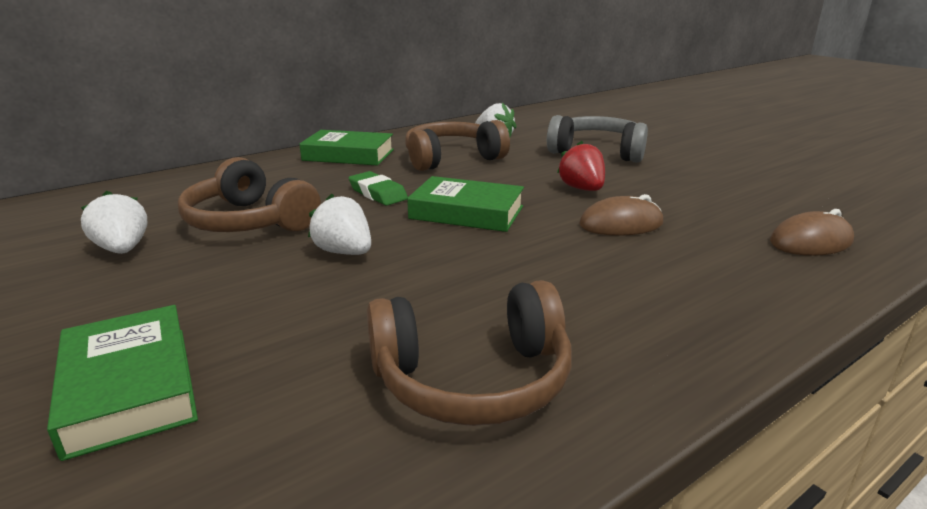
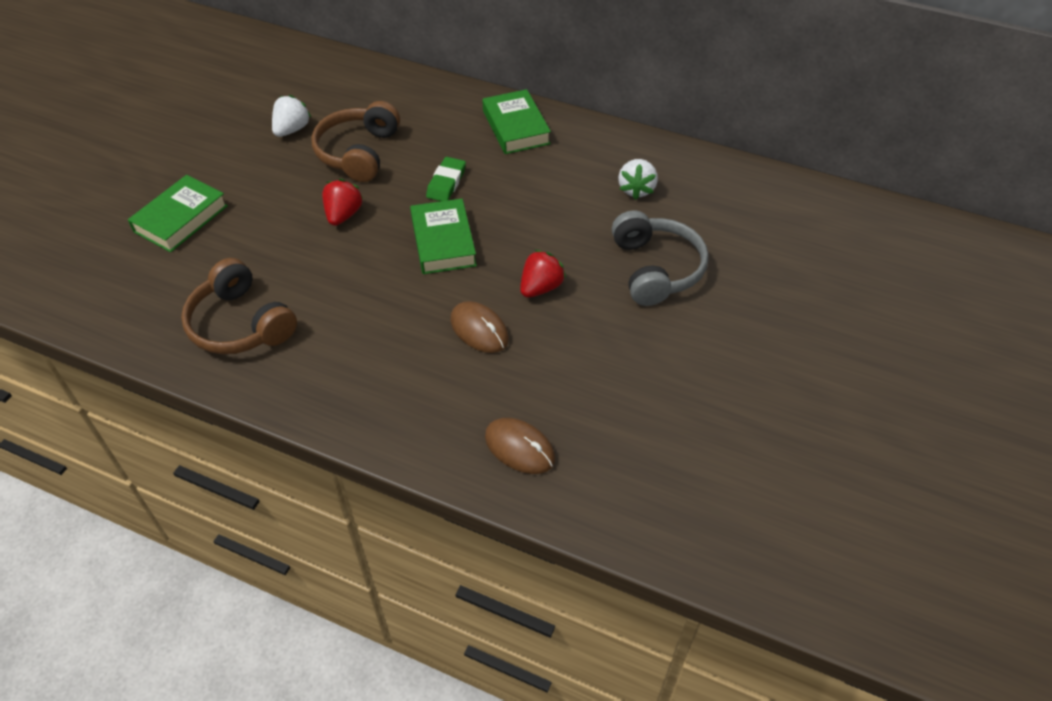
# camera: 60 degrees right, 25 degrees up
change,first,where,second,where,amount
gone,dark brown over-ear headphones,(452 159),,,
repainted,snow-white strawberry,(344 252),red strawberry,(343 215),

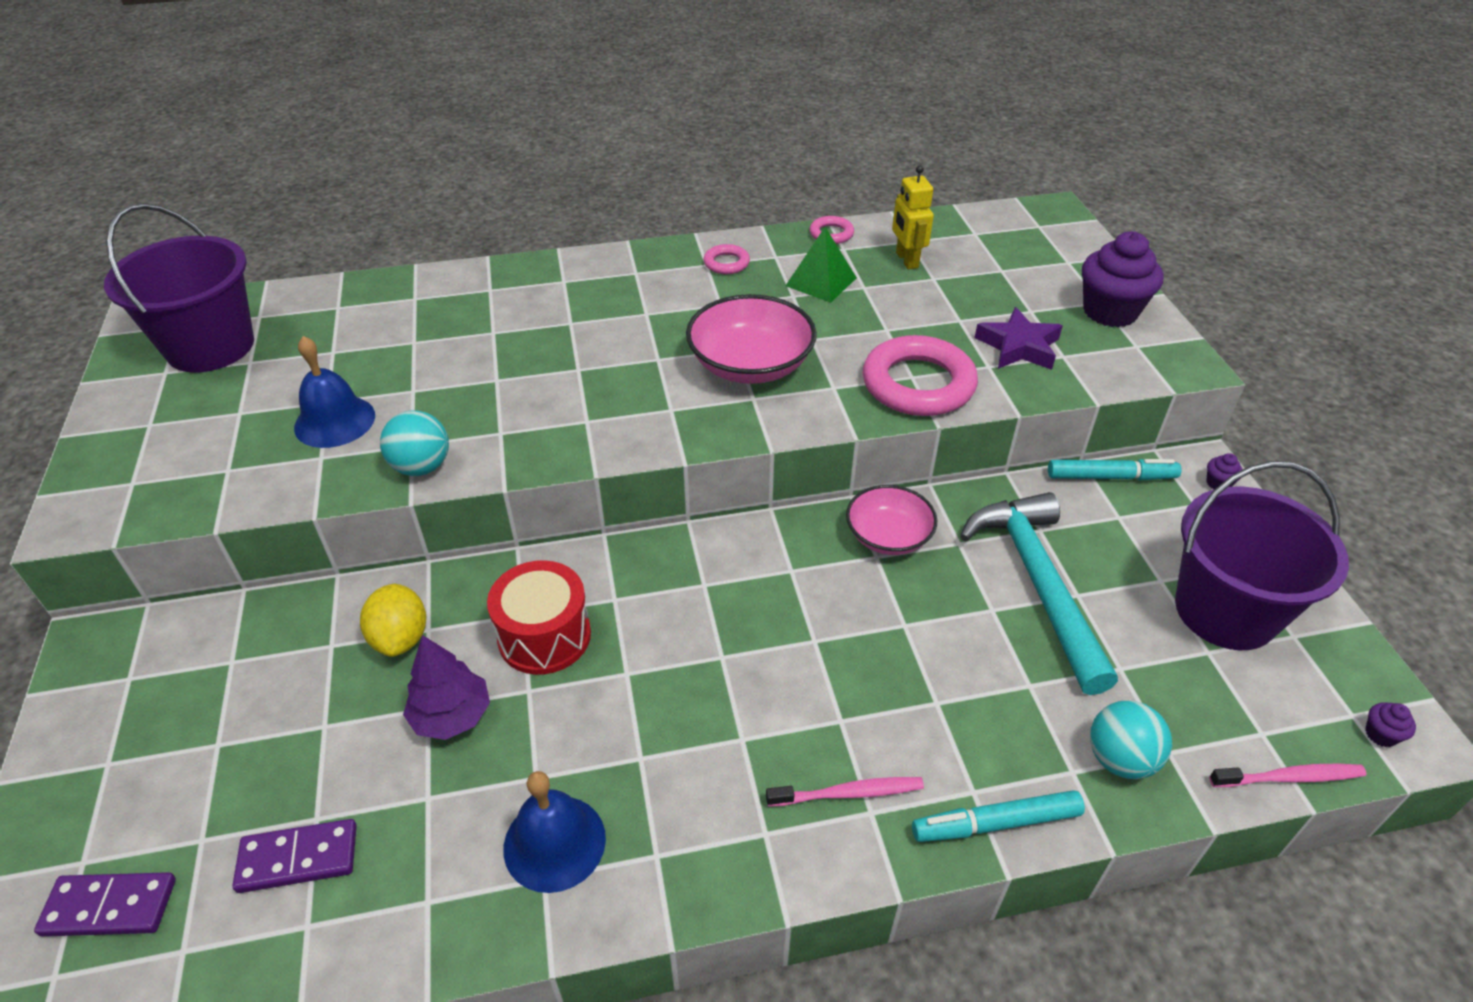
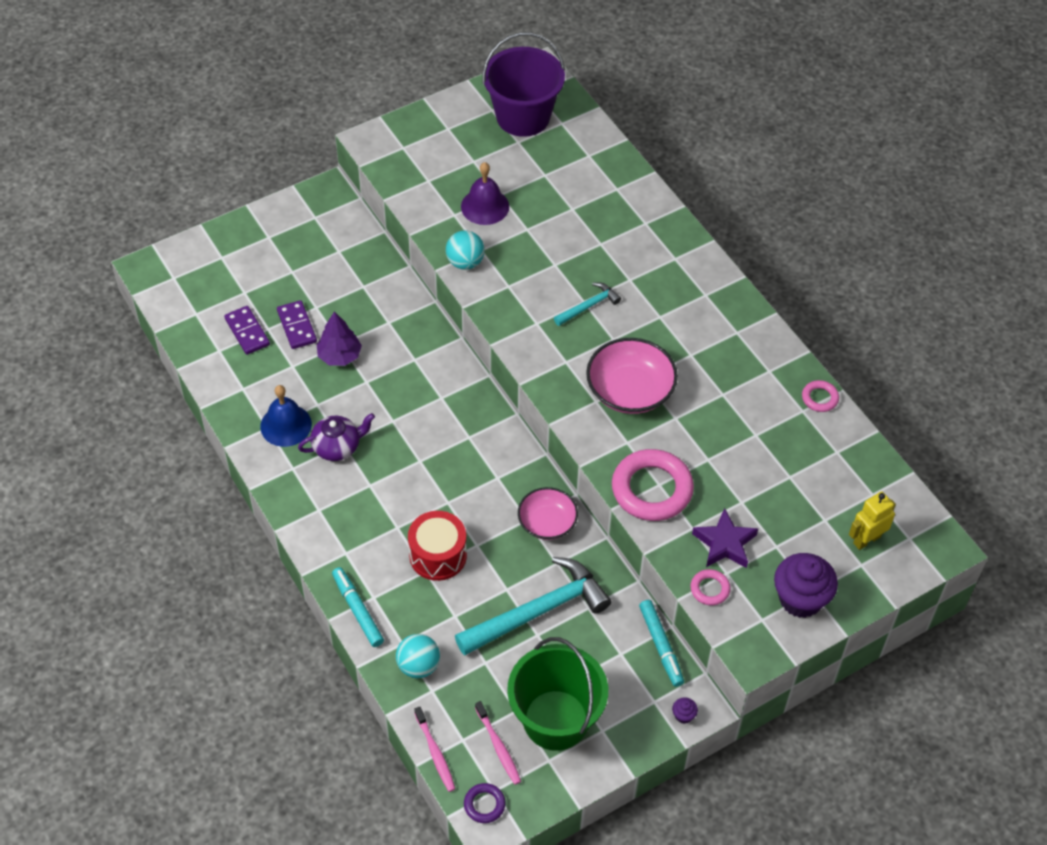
# camera: 70 degrees right, 10 degrees up
change,first,where,second,where,amount
gone,yellow citrus fruit,(401 638),,,
gone,leaf-green pyramid,(821 281),,,
new,,,violet china teapot,(337 447),
new,,,aqua claw hammer,(589 306),
shifted,violet domino piece,(110 906),,(297 326),
shifted,red toy drum,(544 636),,(438 555),
shifted,rosy ring,(726 263),,(710 589),
shifted,rosy tooth brush,(848 793),,(498 746),
shifted,yellow toy robot,(906 260),,(866 539),
swapped,violet fairy cake,(1380 734),violet ring,(484 804),
repainted,blue school bell,(334 421),violet school bell,(485 206),
repainted,violet sand bucket,(1225 611),leaf-green sand bucket,(555 720),

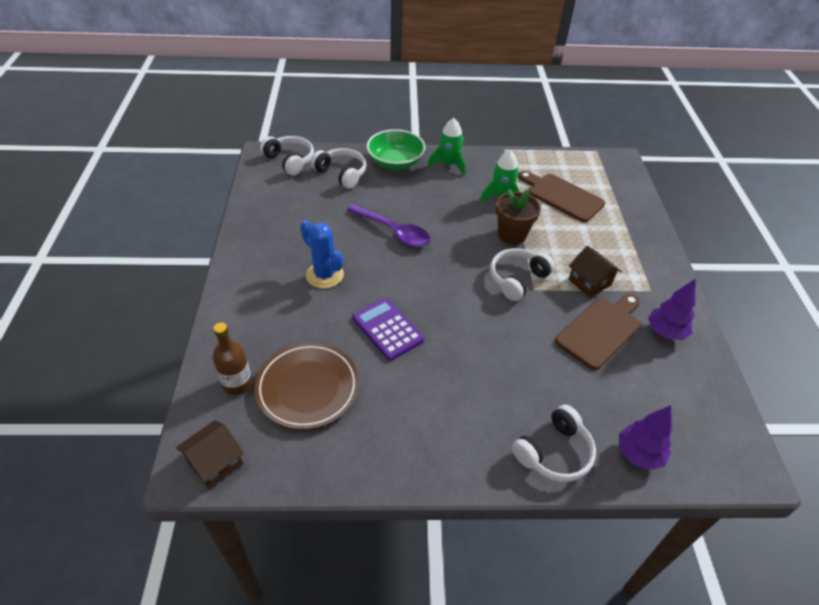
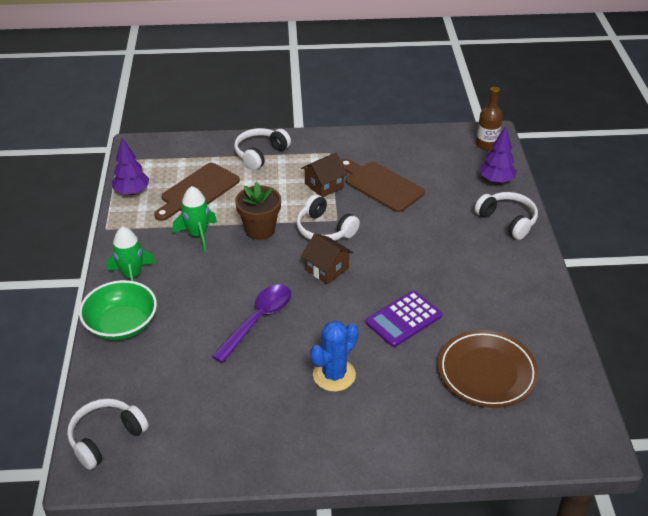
# camera: 90 degrees left, 5 degrees down
change,first,where,second,where,amount
shifted,dark brown house,(215 462),,(327 269),
shifted,dark brown drink bottle,(237 383),,(486 145),
shifted,snow-white over-ear headphones,(341 173),,(260 154),
shifted,violet toy tree,(665 332),,(132 192),

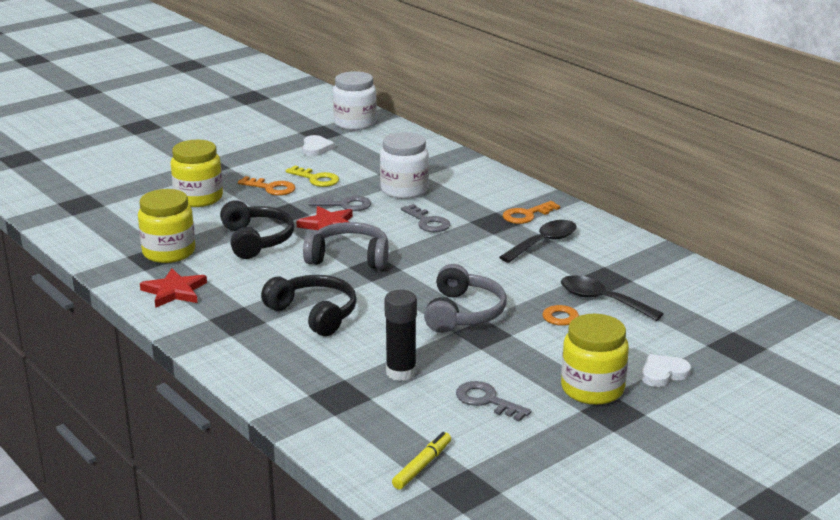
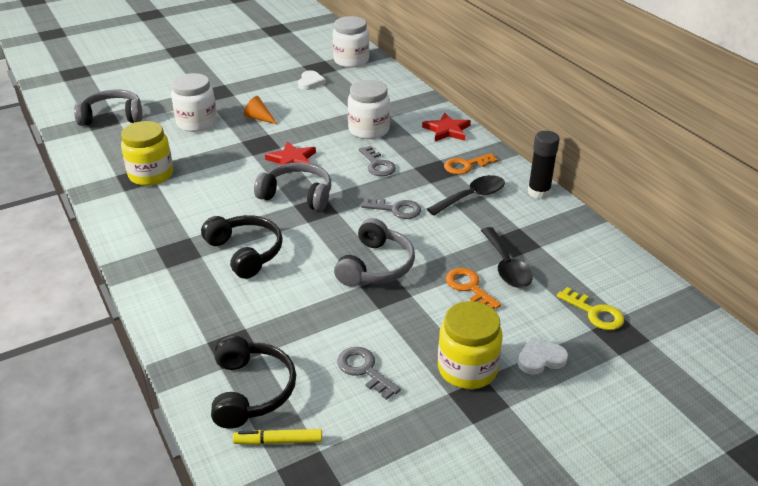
# camera: 10 degrees right, 10 degrees up
change,first,where,second,where,amount
new,,,ash-grey over-ear headphones,(112 116),
shifted,red star shape,(174 291),,(447 130),
shifted,jet-black over-ear headphones,(256 240),,(251 391),
shifted,yellow door key,(316 179),,(595 313),
shifted,ash-grey door key,(345 205),,(396 209),
shifted,jet-black glue,(401 372),,(539 192),
swapped,orange door key,(271 188),orange solid cone,(259 118),
repainted,yellow jar,(198 198),snow-white jar,(197 123),
rotated,yellow marker,(422 466),,(278 441),135 degrees counterclockwise
rotated,jet-black tablespoon,(602 300),,(506 266),150 degrees counterclockwise

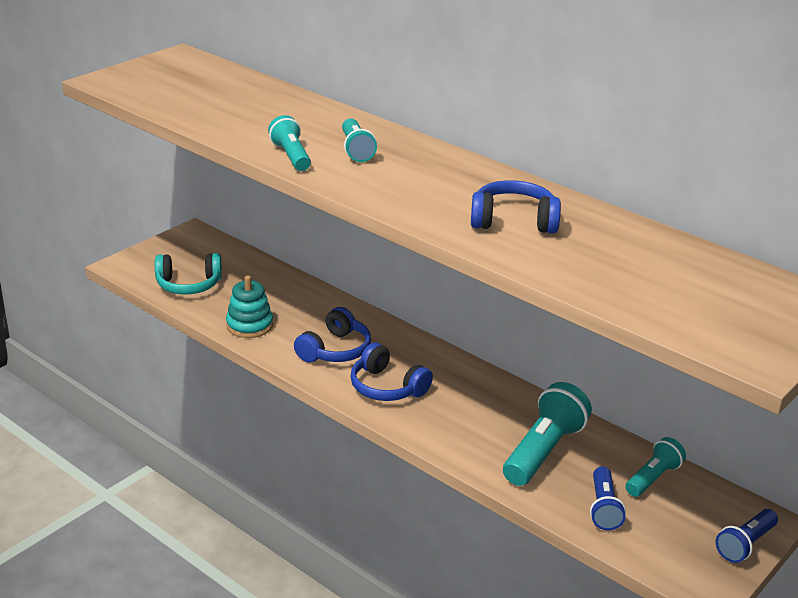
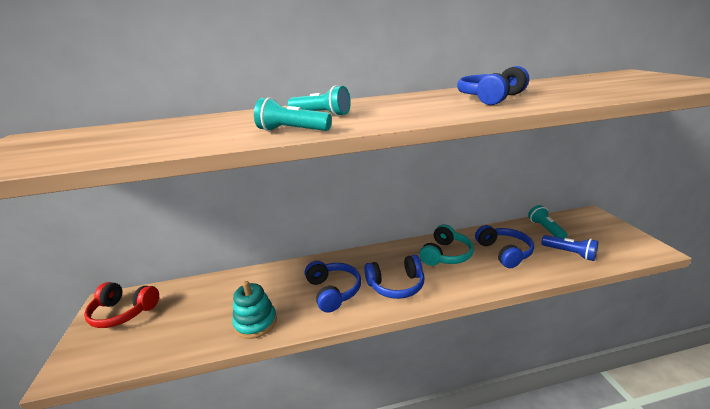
# camera: 50 degrees left, 5 degrees down
change,first,where,second,where,amount
gone,blue pocket torch,(745 544),,,
new,,,red over-ear headphones,(123 312),
shifted,aqua over-ear headphones,(188 285),,(446 255),
swapped,aqua pocket torch,(543 451),blue over-ear headphones,(504 252),

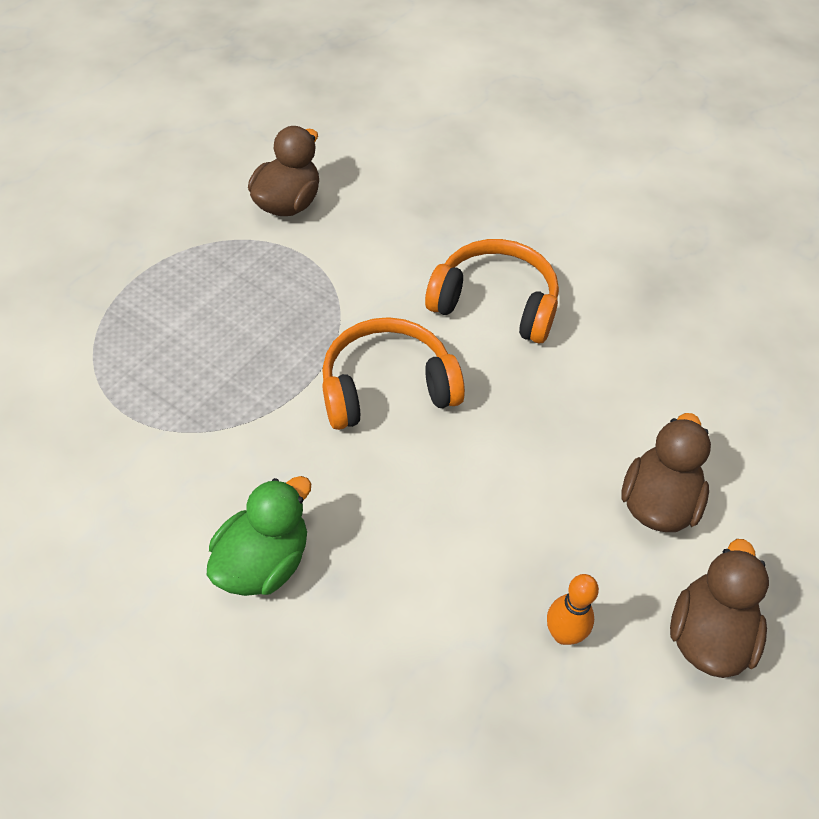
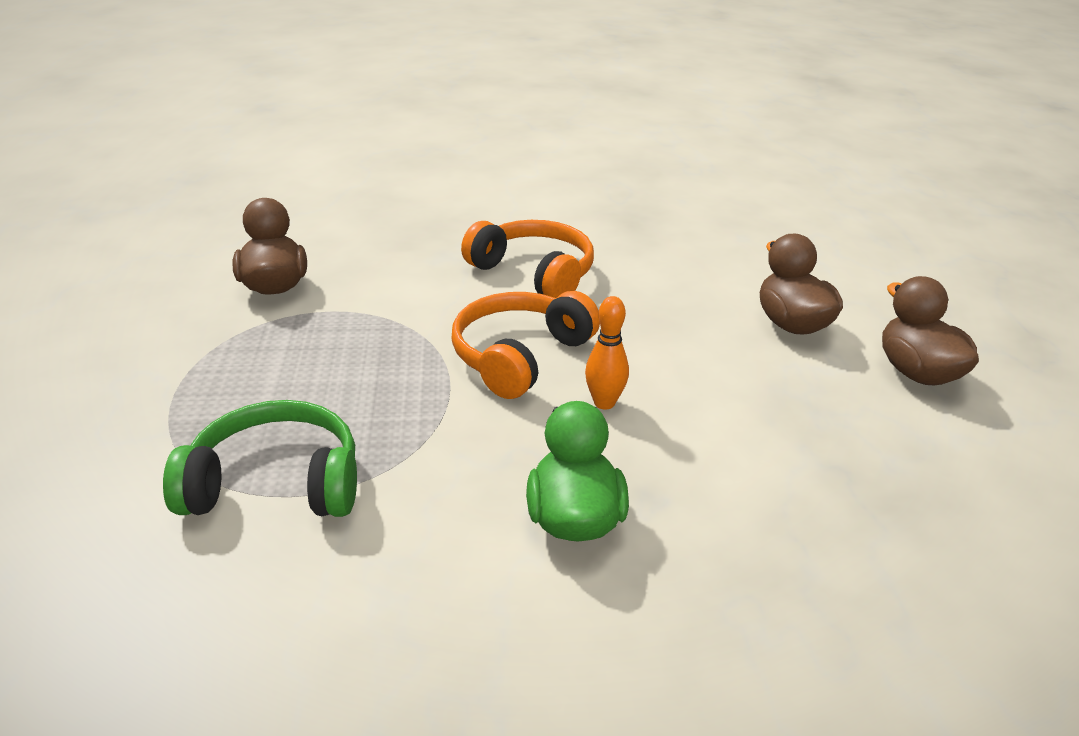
# camera: 40 degrees left, 20 degrees down
change,first,where,second,where,amount
new,,,leaf-green over-ear headphones,(276 483),
shifted,orange bowling pin,(563 634),,(604 403),
rotated,orange over-ear headphones,(495 303),,(534 273),60 degrees clockwise

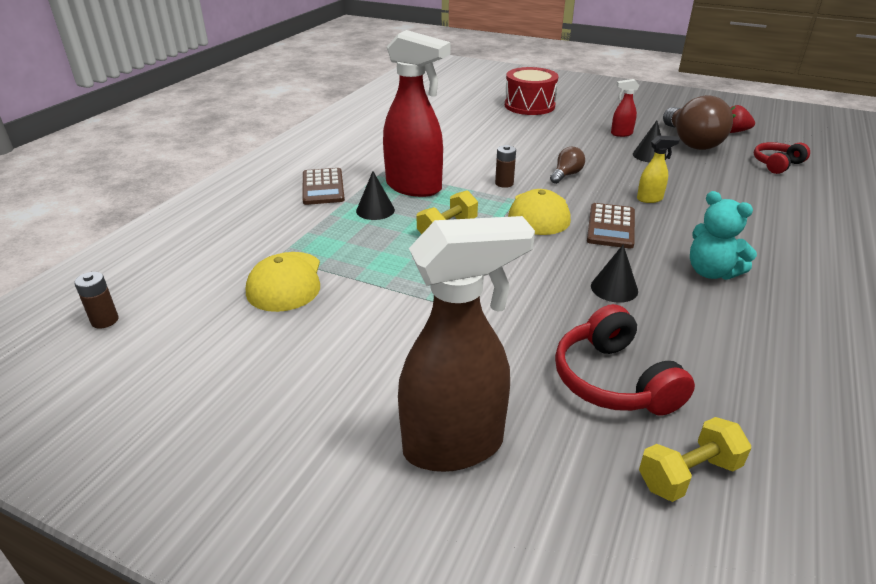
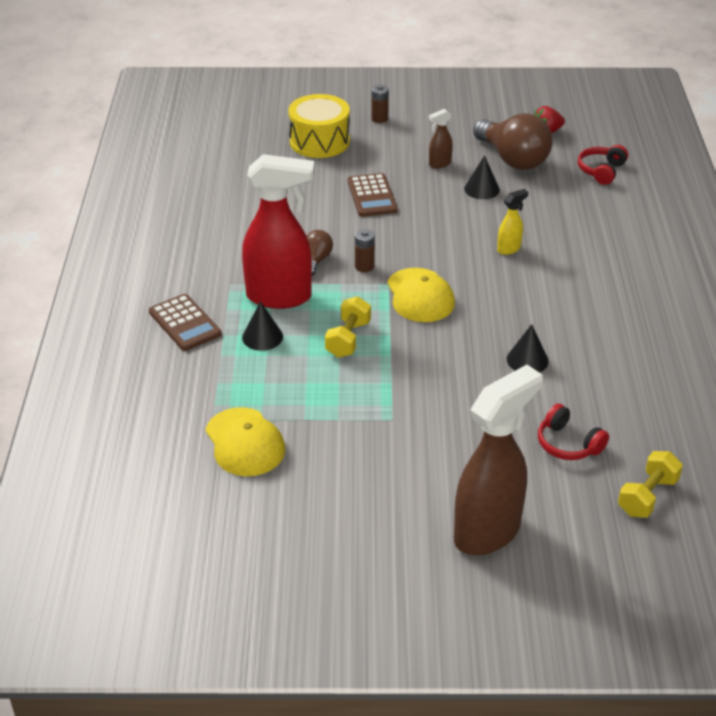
# camera: 25 degrees left, 5 degrees up
change,first,where,second,where,amount
gone,aqua teddy,(711 272),,,
shifted,dark brown power cell,(105 320),,(379 118),
shifted,dark brown lightbulb,(566 175),,(316 260),
shifted,dark brown adding machine,(611 226),,(372 196),
repainted,red toy drum,(529 105),yellow toy drum,(319 141),
repainted,red spray bottle,(621 134),dark brown spray bottle,(439 164),
scaled,red over-ear headphones,(614 380),,(568 444),x0.66

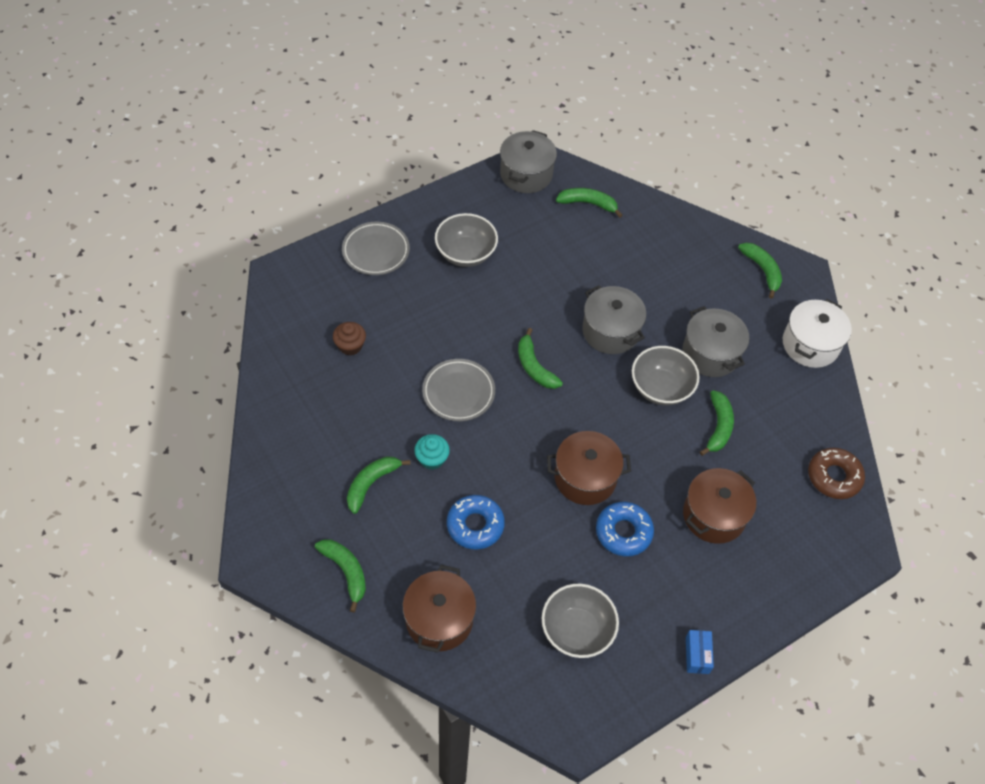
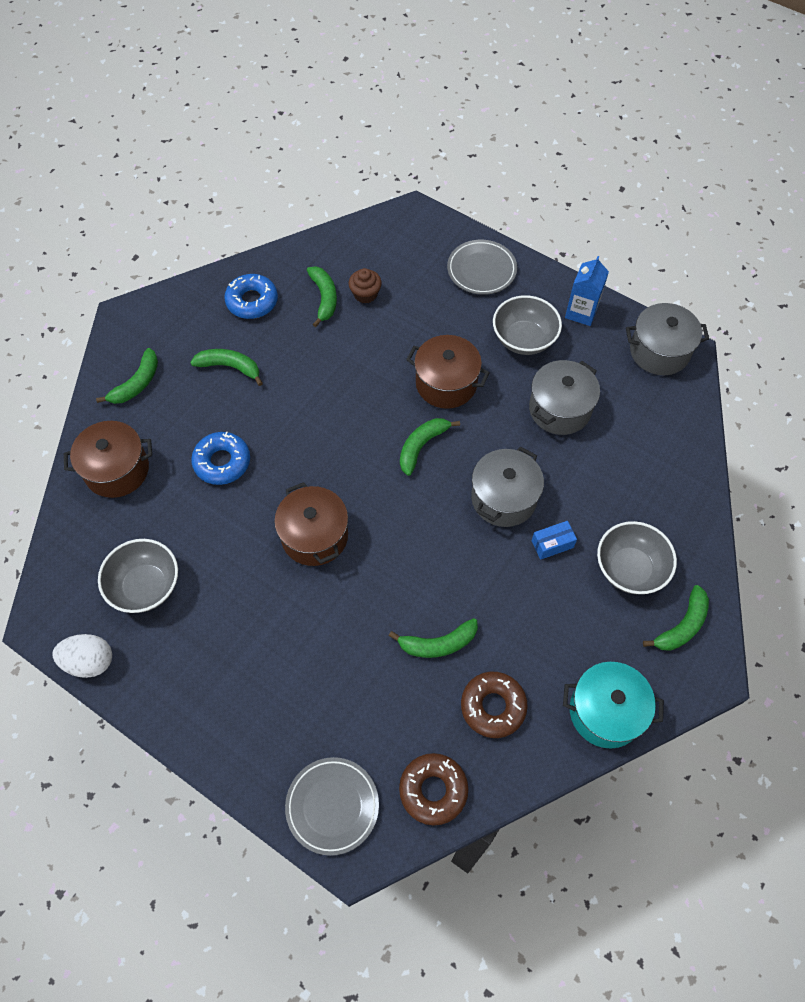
# camera: 70 degrees right, 5 degrees up
change,first,where,second,where,amount
gone,aqua fairy cake,(432 459),,,
new,,,snow-white egg shape,(89 661),
new,,,dark brown glazed donut,(493 706),
new,,,blue milk carton,(581 312),
shifted,ash-grey plate,(458 392),,(332 806),
shifted,leaf-green toy banana,(588 203),,(324 298),
shifted,blue glazed donut,(623 532),,(252 301),
shifted,ash-grey bowl,(661 388),,(629 569),
shifted,ash-grey pot,(710 354),,(559 409),
shifted,dark brown pot,(714 515),,(446 383),
shifted,blue package,(697 655),,(552 544),
repainted,snow-white pot,(810 344),aqua pot,(605 712),

